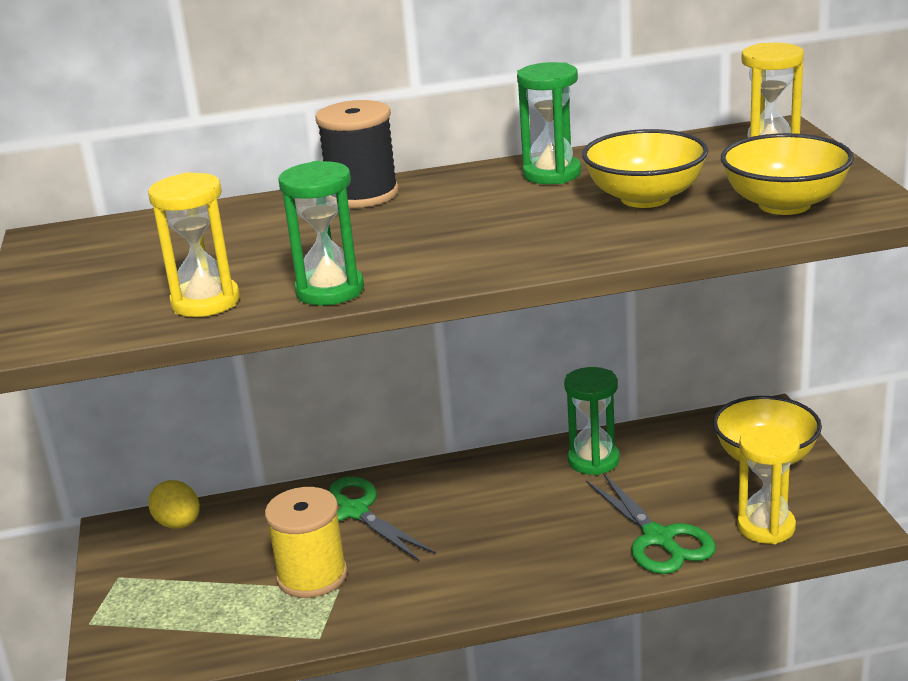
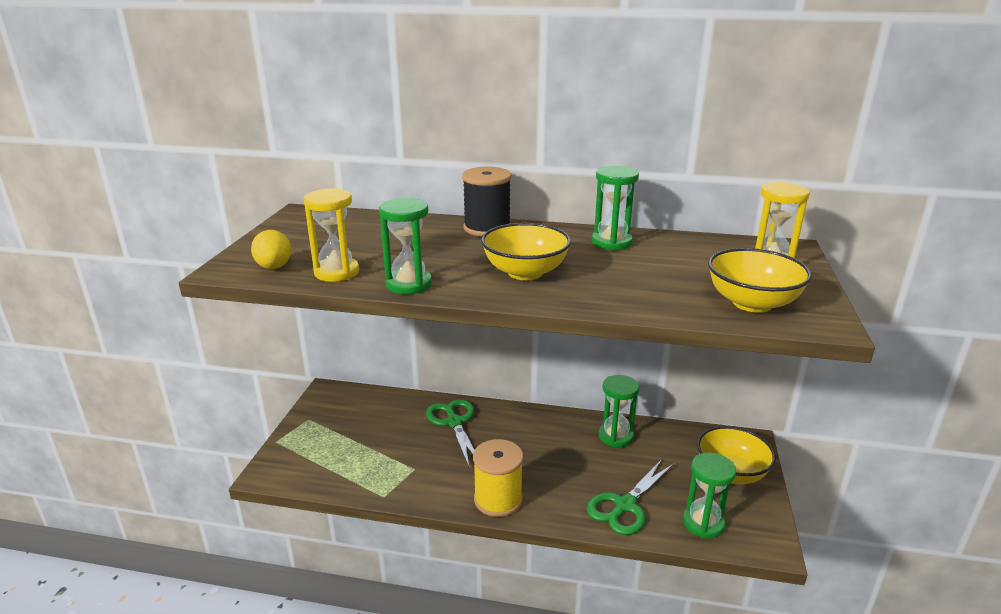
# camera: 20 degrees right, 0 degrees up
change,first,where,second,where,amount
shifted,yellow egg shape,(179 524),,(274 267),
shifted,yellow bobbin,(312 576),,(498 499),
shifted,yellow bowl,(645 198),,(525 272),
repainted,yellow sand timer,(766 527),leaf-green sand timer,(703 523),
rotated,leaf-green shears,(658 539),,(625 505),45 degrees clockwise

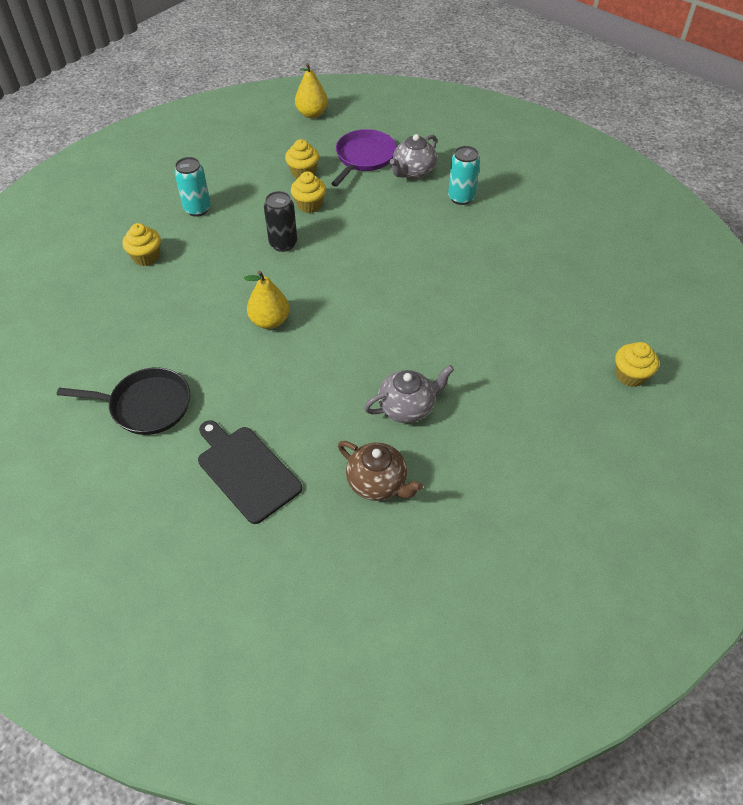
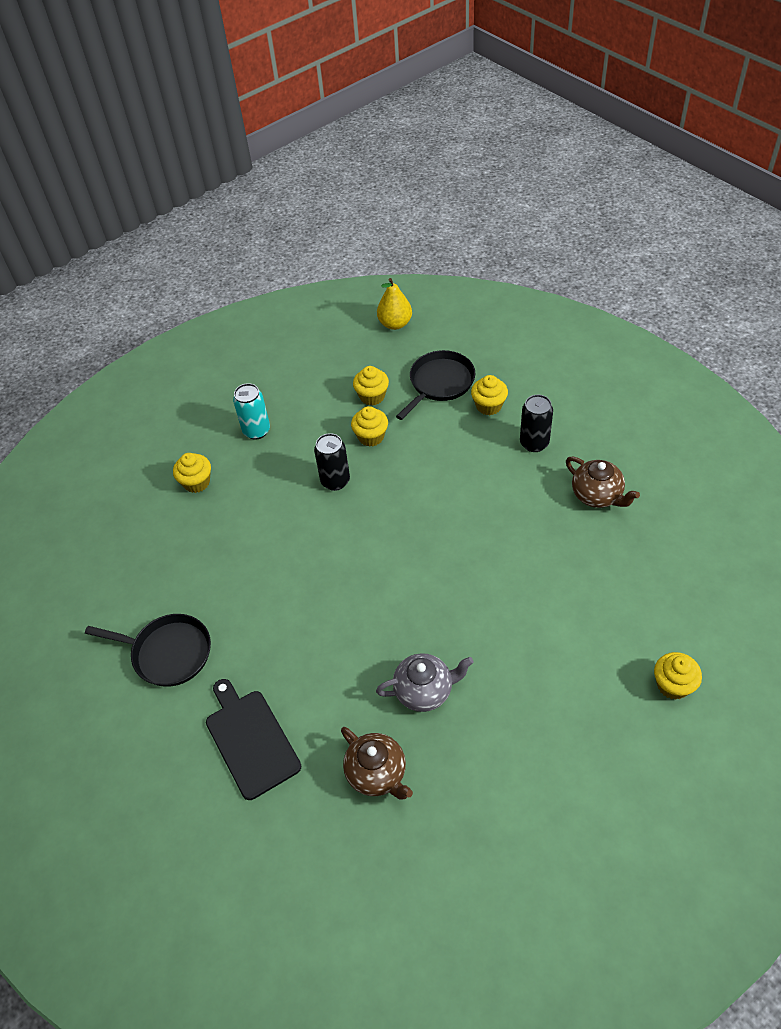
# camera: 15 degrees right, 0 degrees up
change,first,where,second,where,amount
gone,yellow pear fruit,(270 321),,,
new,,,dark brown china teapot,(597 495),
swapped,ash-grey china teapot,(413 172),yellow fairy cake,(489 406),
repainted,violet skillet,(364 157),jet-black skillet,(440 383),
repainted,aqua tin,(461 198),jet-black tin,(534 443),

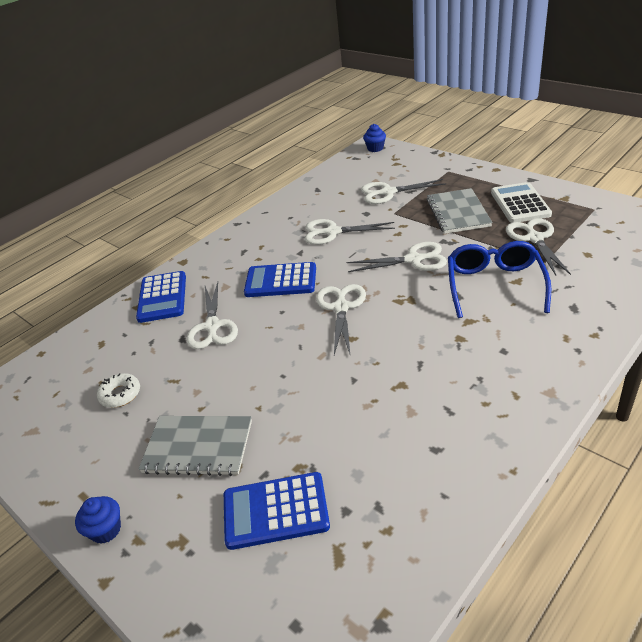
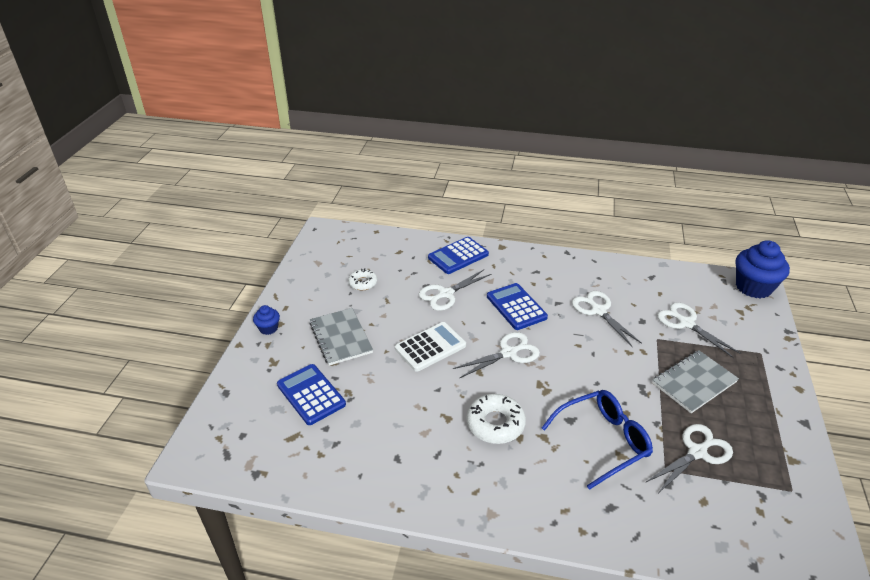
# camera: 55 degrees right, 0 degrees up
change,first,where,second,where,amount
gone,snow-white shears,(414 260),,,
new,,,snow-white glazed donut,(495 424),
shifted,snow-white adding machine,(520 203),,(430 347),
scaled,blue fairy cake,(375 148),,(753 287),x2.04

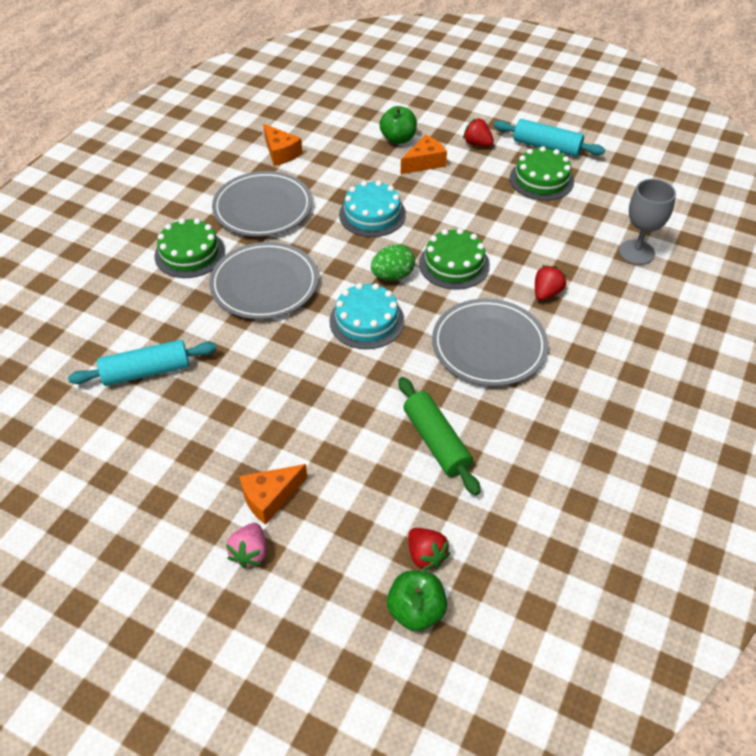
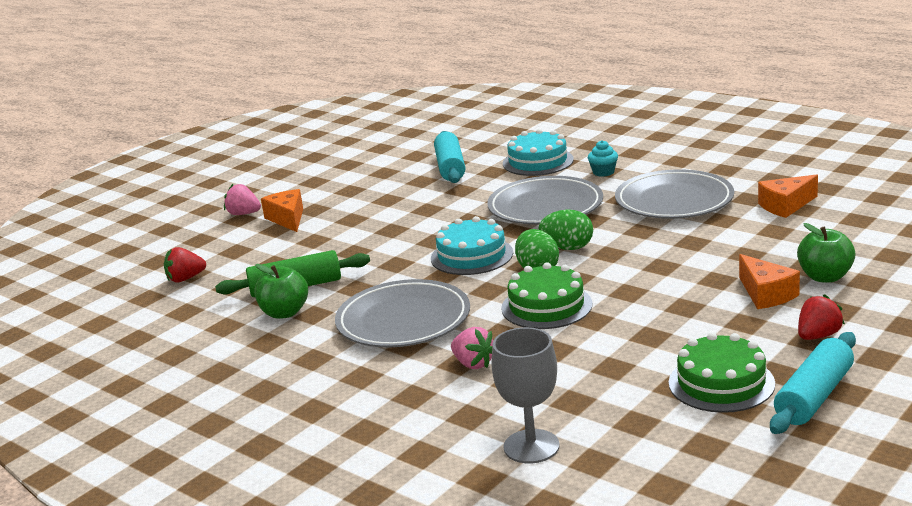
# camera: 105 degrees right, 25 degrees down
change,first,where,second,where,amount
new,,,leaf-green egg shape,(567 248),
shifted,aqua layer cake,(372 214),,(538 161),
shifted,leaf-green apple fruit,(416 611),,(284 313),
swapped,leaf-green layer cake,(190 253),aqua fairy cake,(603 172),
repainted,red strawberry,(546 293),rosy strawberry,(473 364),

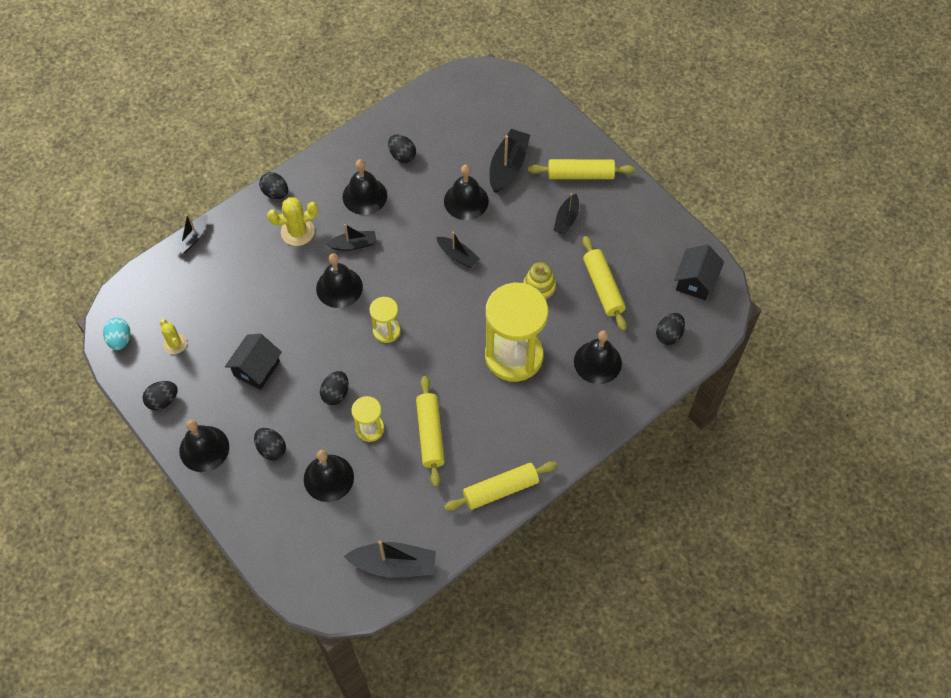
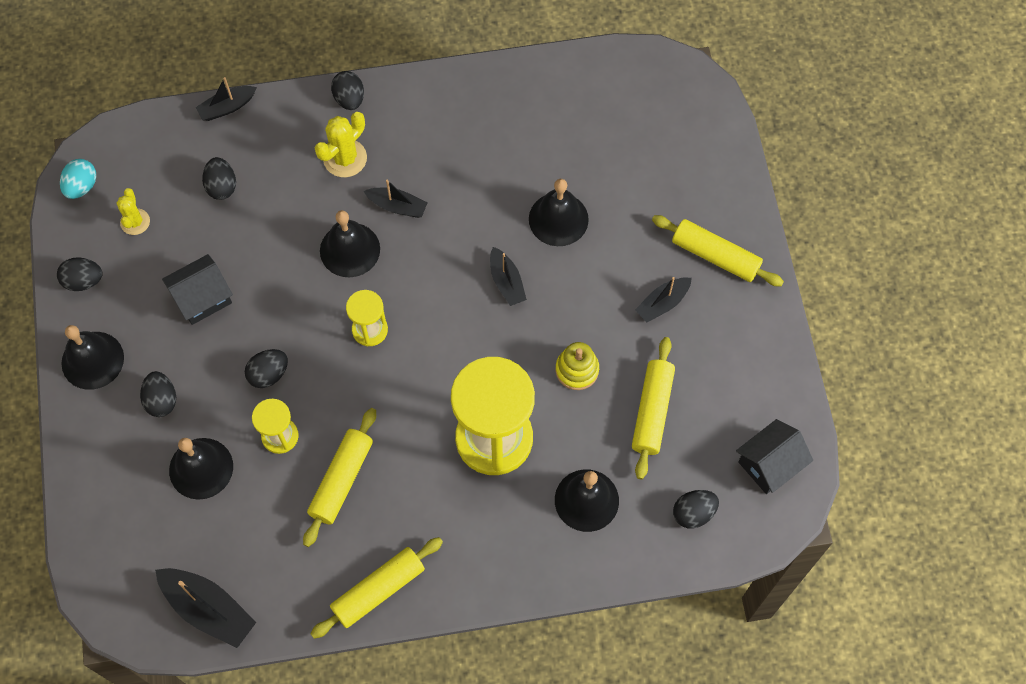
# camera: 30 degrees right, 5 degrees up
change,first,where,second,where,amount
gone,jet-black school bell,(364 196),,,
gone,jet-black boat,(508 166),,,
shifted,jet-black egg shape,(402 155),,(222 186),
rotated,yellow cactus,(297 232),,(345 158),60 degrees counterclockwise
rotated,yellow pastry roller,(500 489),,(378 590),45 degrees counterclockwise

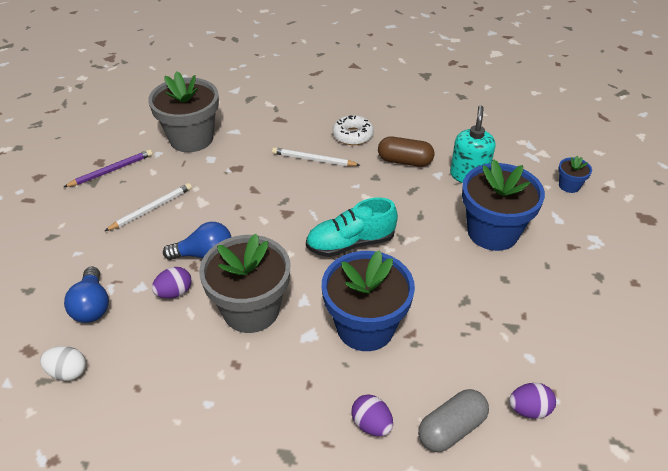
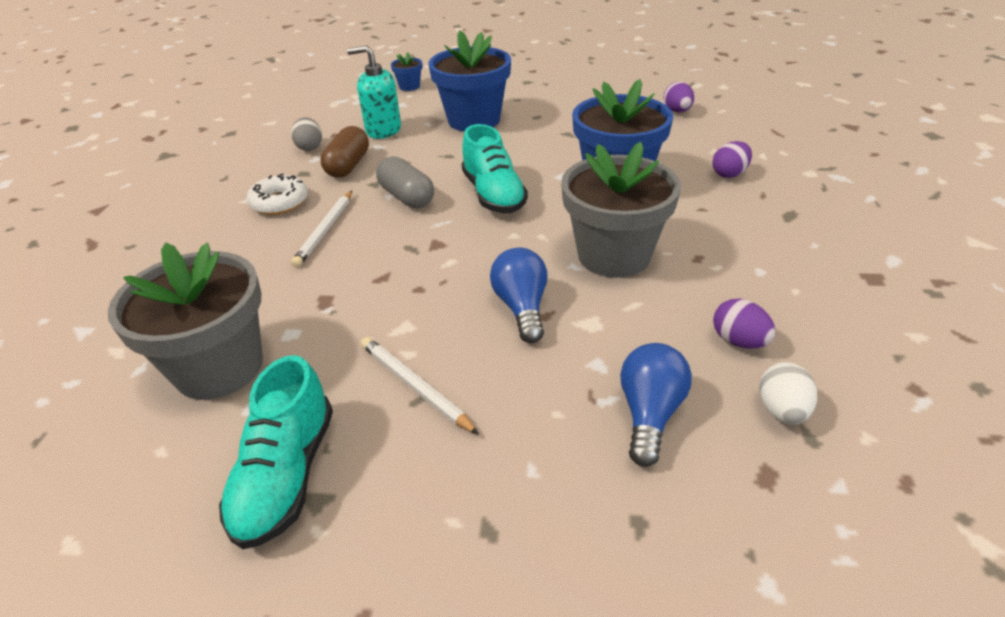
# camera: 90 degrees left, 5 degrees down
change,first,where,second,where,amount
new,,,ash-grey egg shape,(310 147),
shifted,violet egg shape,(174 292),,(738 341),
shifted,ash-grey pill shape,(451 429),,(407 197),
swapped,violet pencil,(111 170),aqua sneaker,(286 475),
rotated,blue lightbulb,(92 306),,(649 414),60 degrees counterclockwise

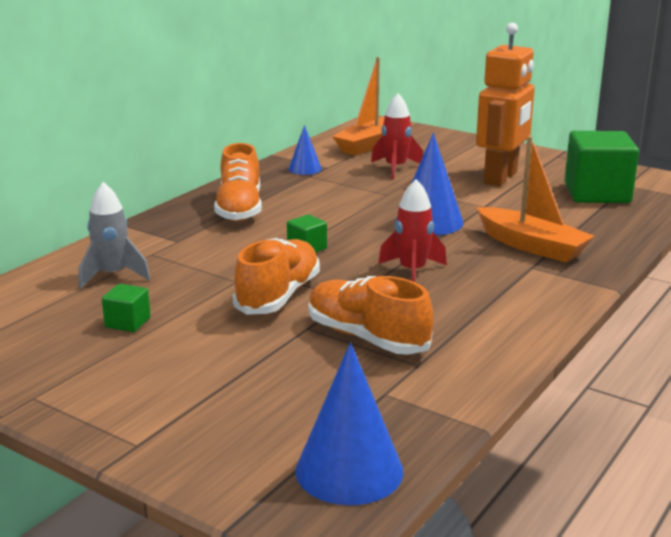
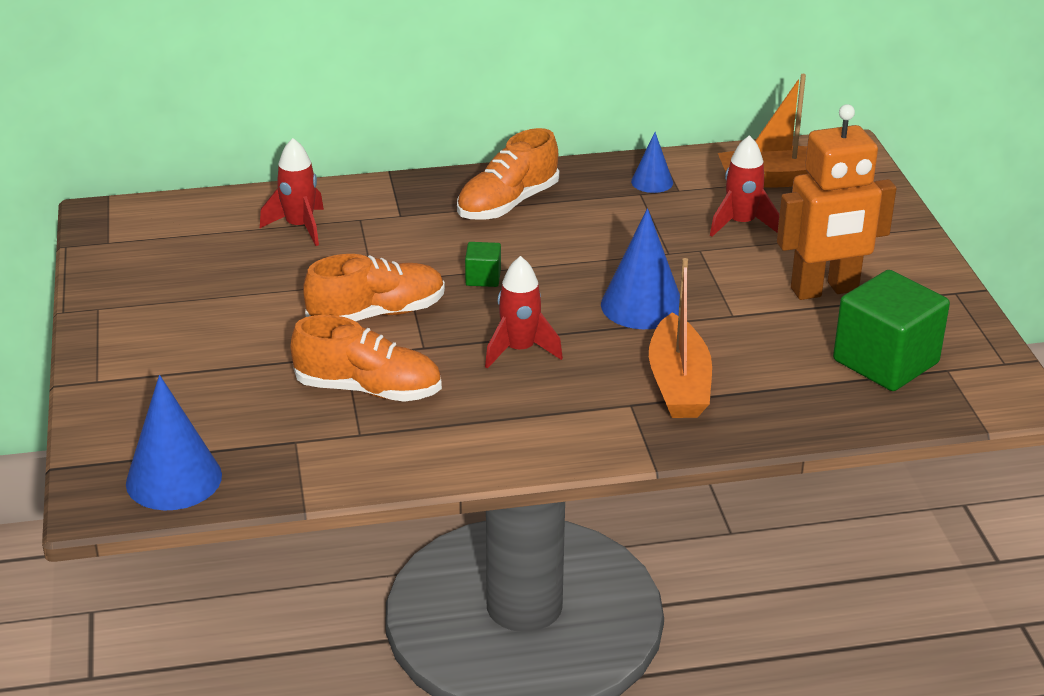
# camera: 45 degrees right, 10 degrees up
change,first,where,second,where,amount
gone,leaf-green solid cube,(128 322),,,
repainted,ash-grey spaceship,(113 275),red spaceship,(299 227),
rotated,orange sneaker,(367 337),,(368 389),105 degrees clockwise

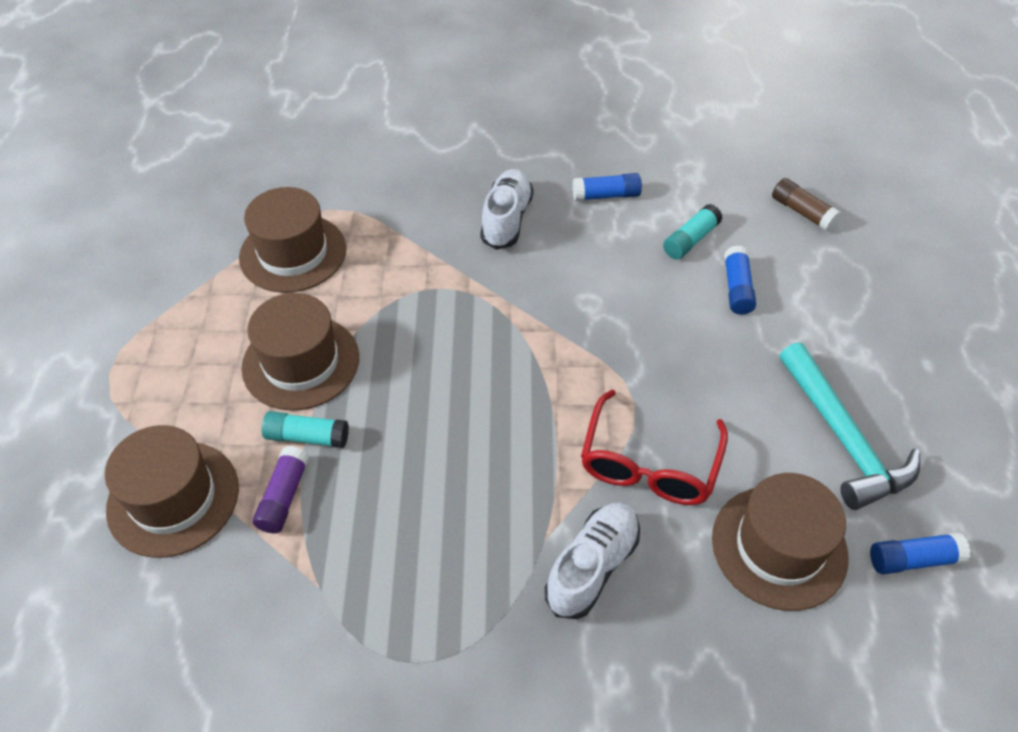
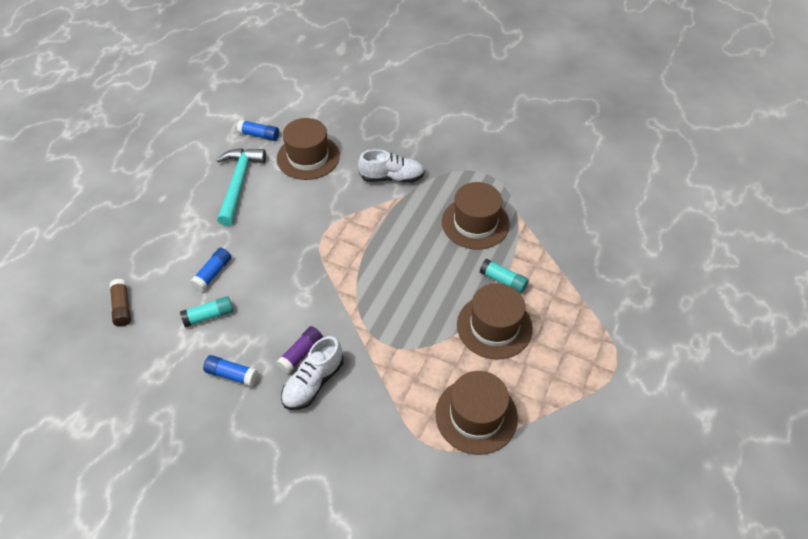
# camera: 155 degrees left, 0 degrees up
change,first,where,second,where,amount
gone,red eyeglasses,(649 464),,,
shifted,dark brown tall hat,(173 498),,(475 223),
shifted,violet glue,(284 496),,(301 353),
rotated,snow-white sneaker,(592 566),,(392 177),150 degrees counterclockwise

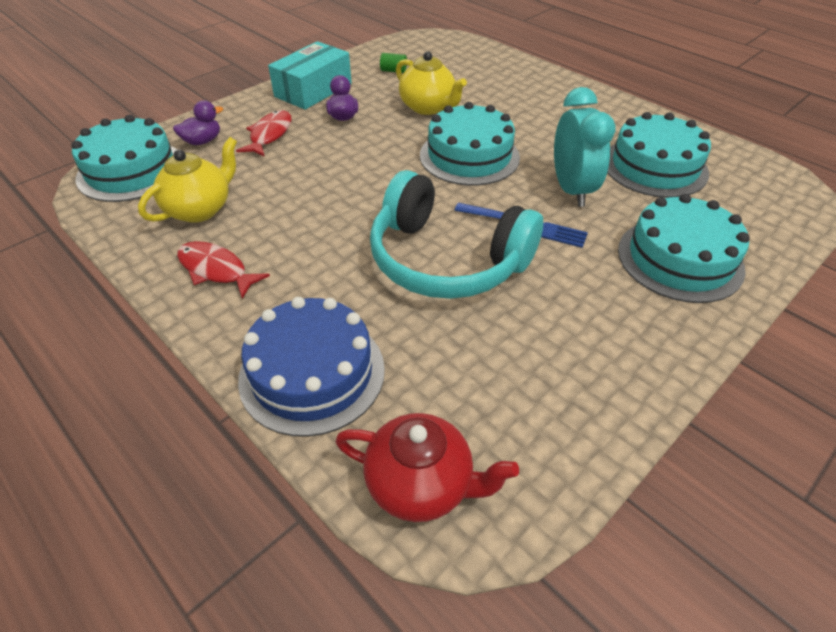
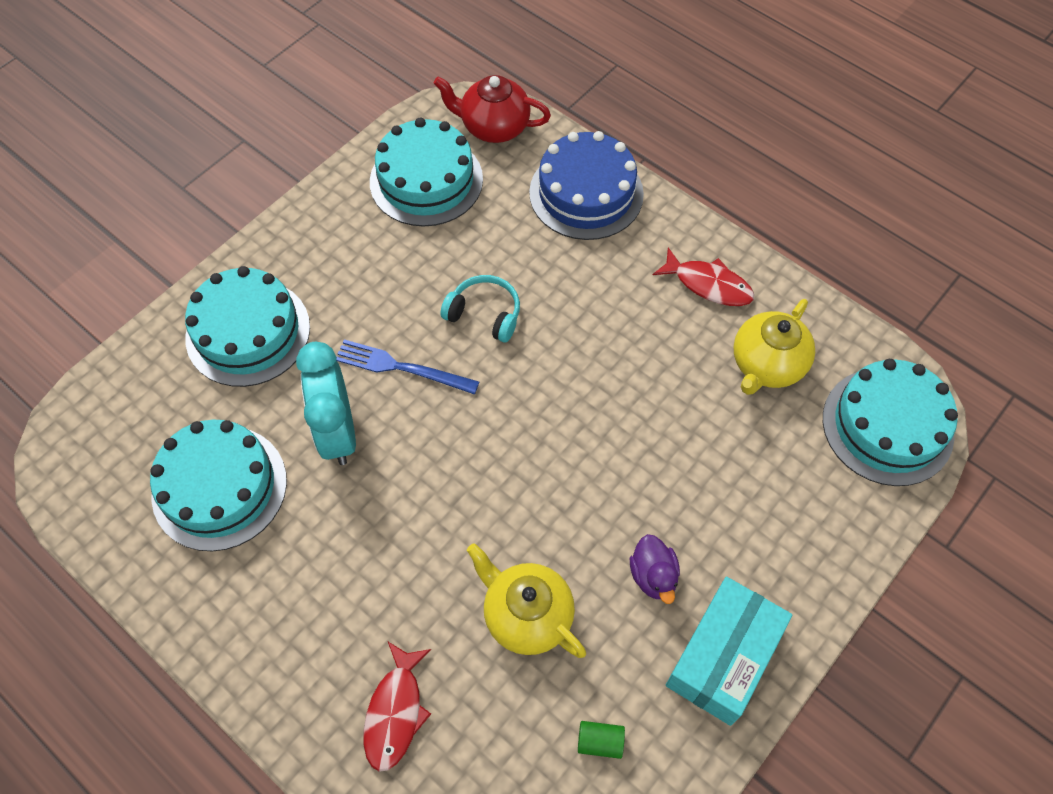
# camera: 175 degrees right, 15 degrees up
change,first,where,second,where,amount
gone,violet duck,(202 141),,,
shifted,red toy fish,(269 135),,(395 712),
shifted,aqua layer cake,(469 156),,(426 180),
scaled,aqua over-ear headphones,(447 259),,(484 314),x0.47

